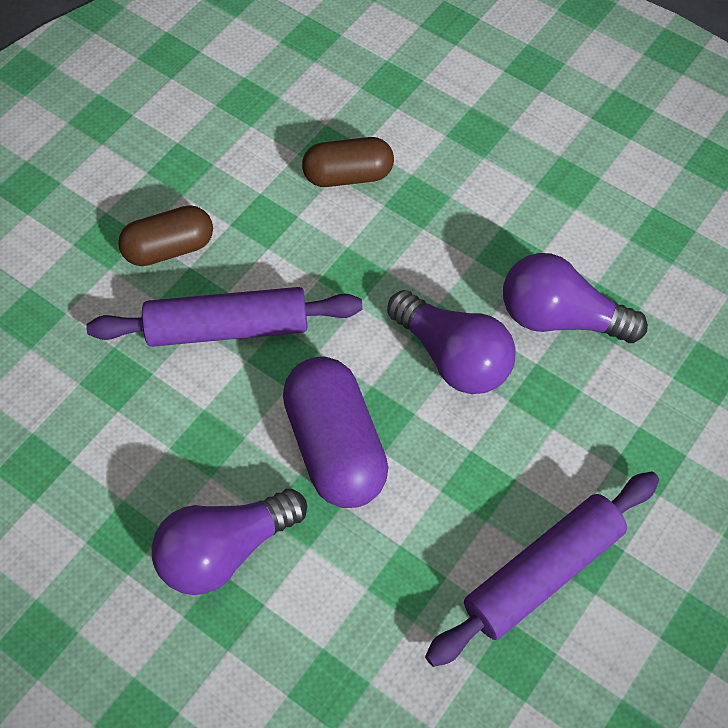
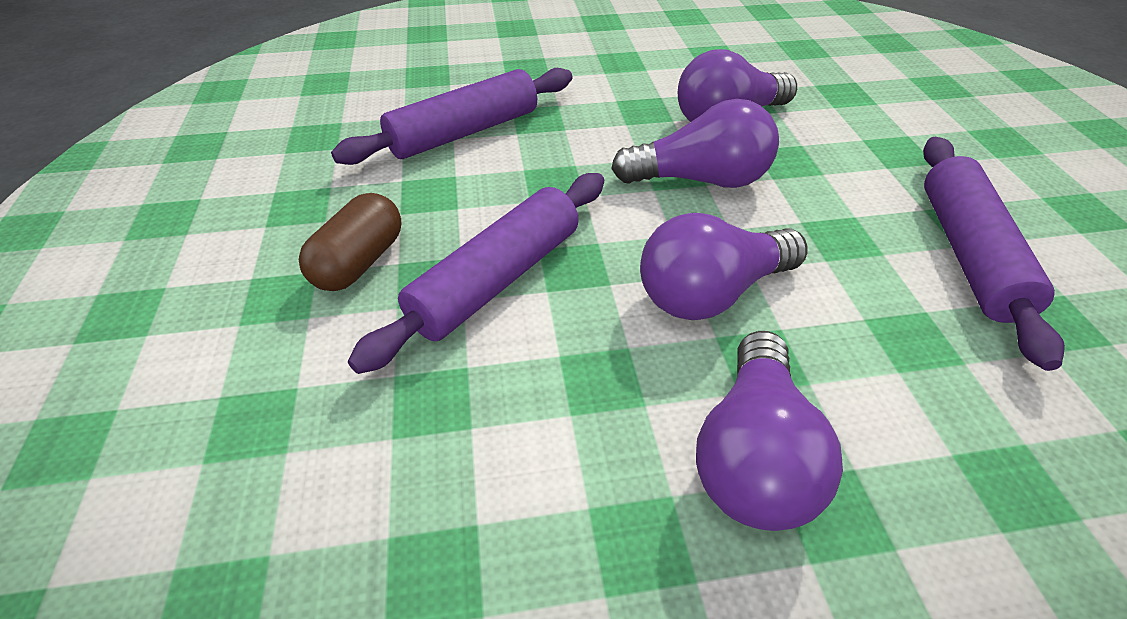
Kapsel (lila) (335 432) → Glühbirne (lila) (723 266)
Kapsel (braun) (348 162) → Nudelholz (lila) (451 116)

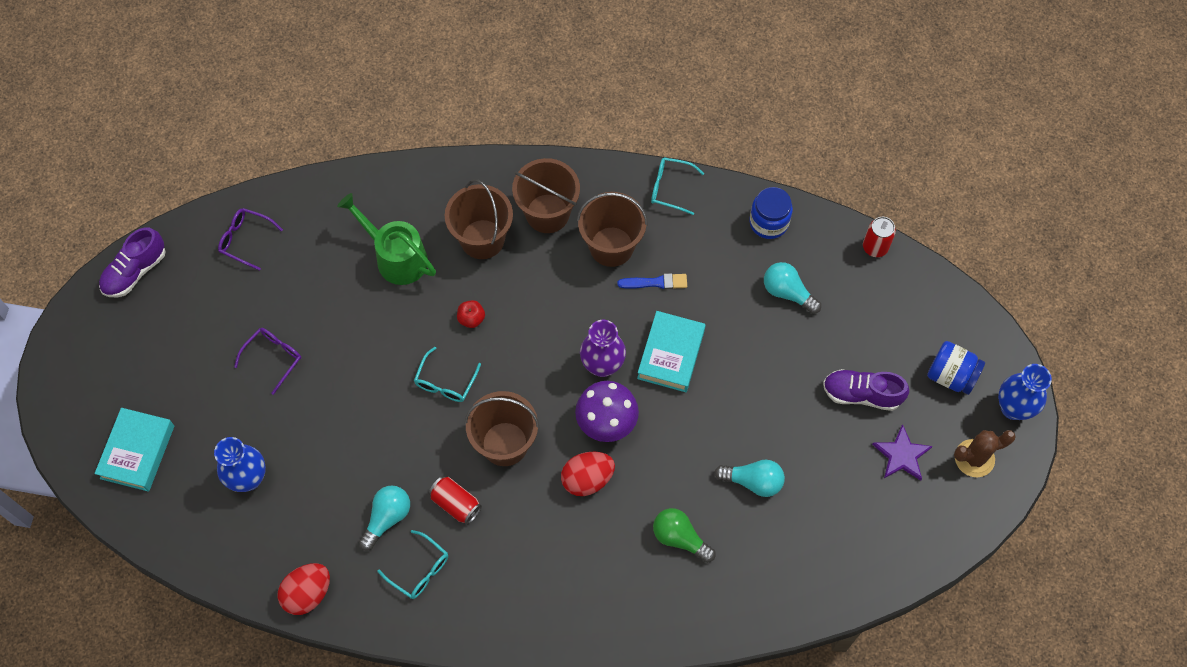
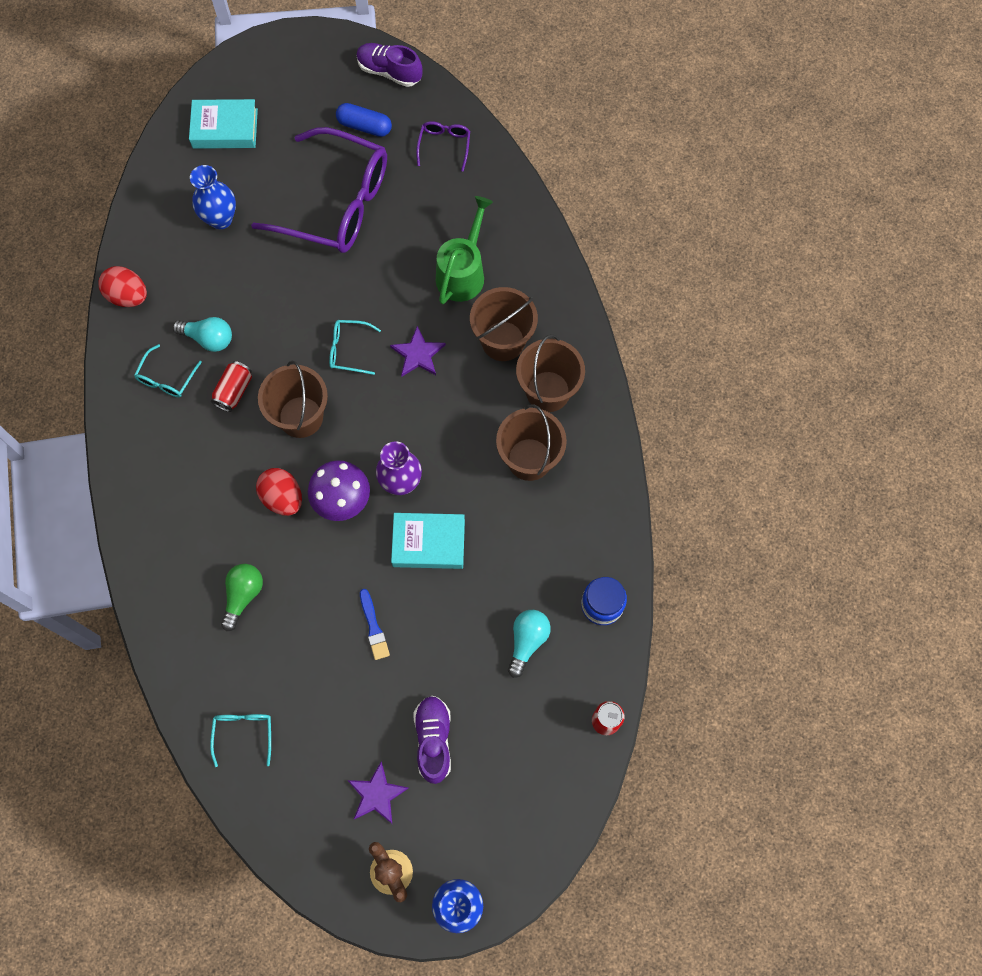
Brille (lila) (267 361) → Brille (lila) (319 190), x2.40
Apfel (rot) (471 314) → Stern (lila) (418 351)
Pinsel (blau) (652 281) → Pinsel (blau) (375 624), move
Brille (türkis) (677 186) → Brille (türkis) (240 740), move
Glühbirne (türkis) (750 478) → -
Einmachglas (blau) (956 368) → -
- → Kapsel (blau) (364 120)

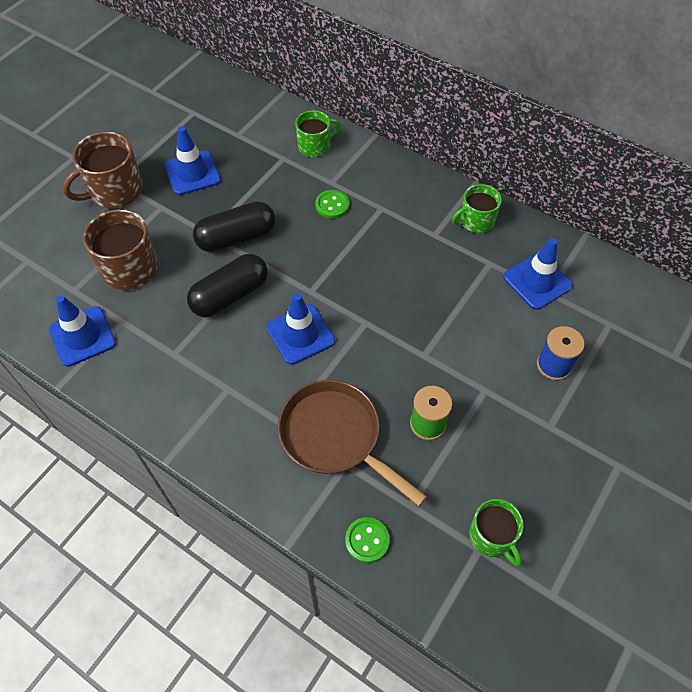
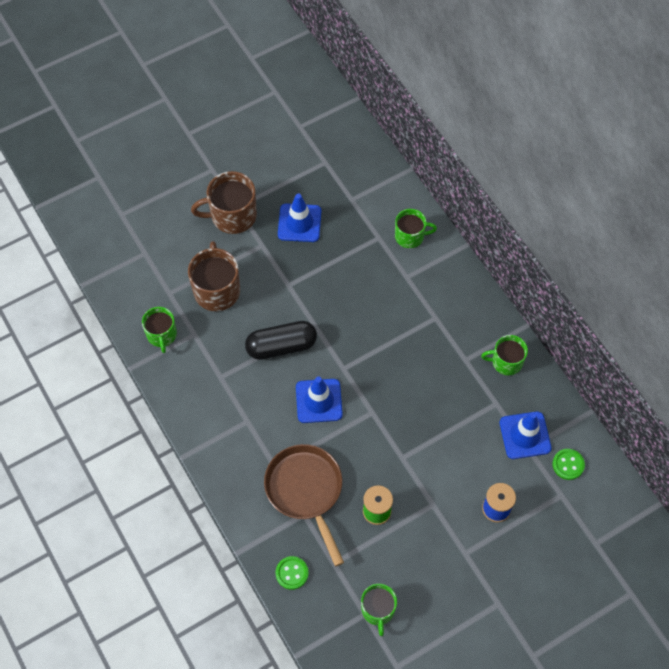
Leitkegel (blau) (82 331) → Tasse (grün) (159 330)
Kapsel (schwarz) (234 226) → -
Knopf (grün) (332 204) → Knopf (grün) (569 464), move

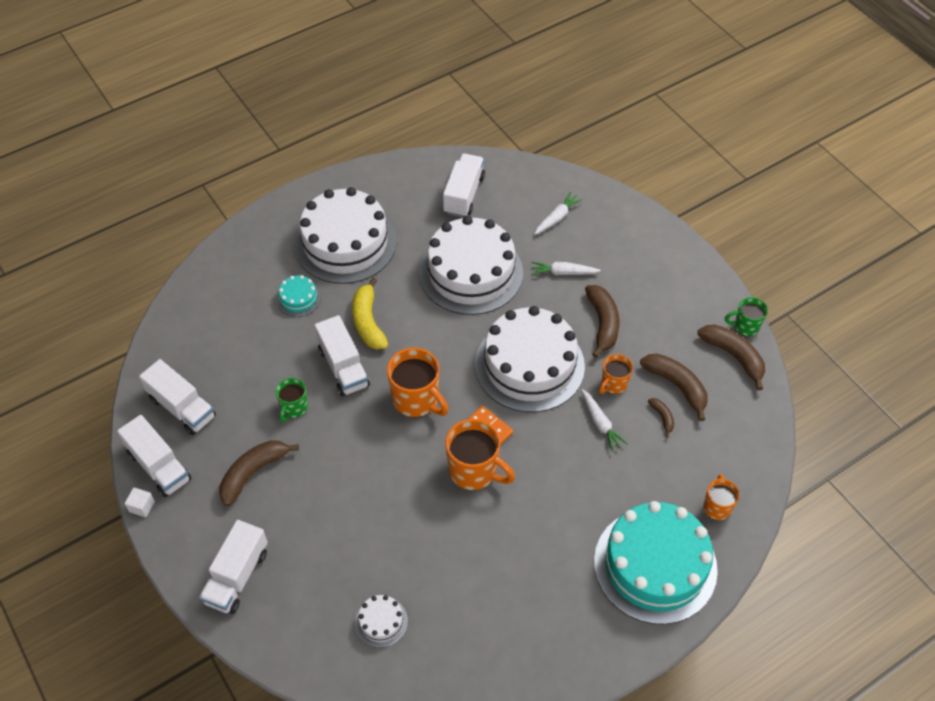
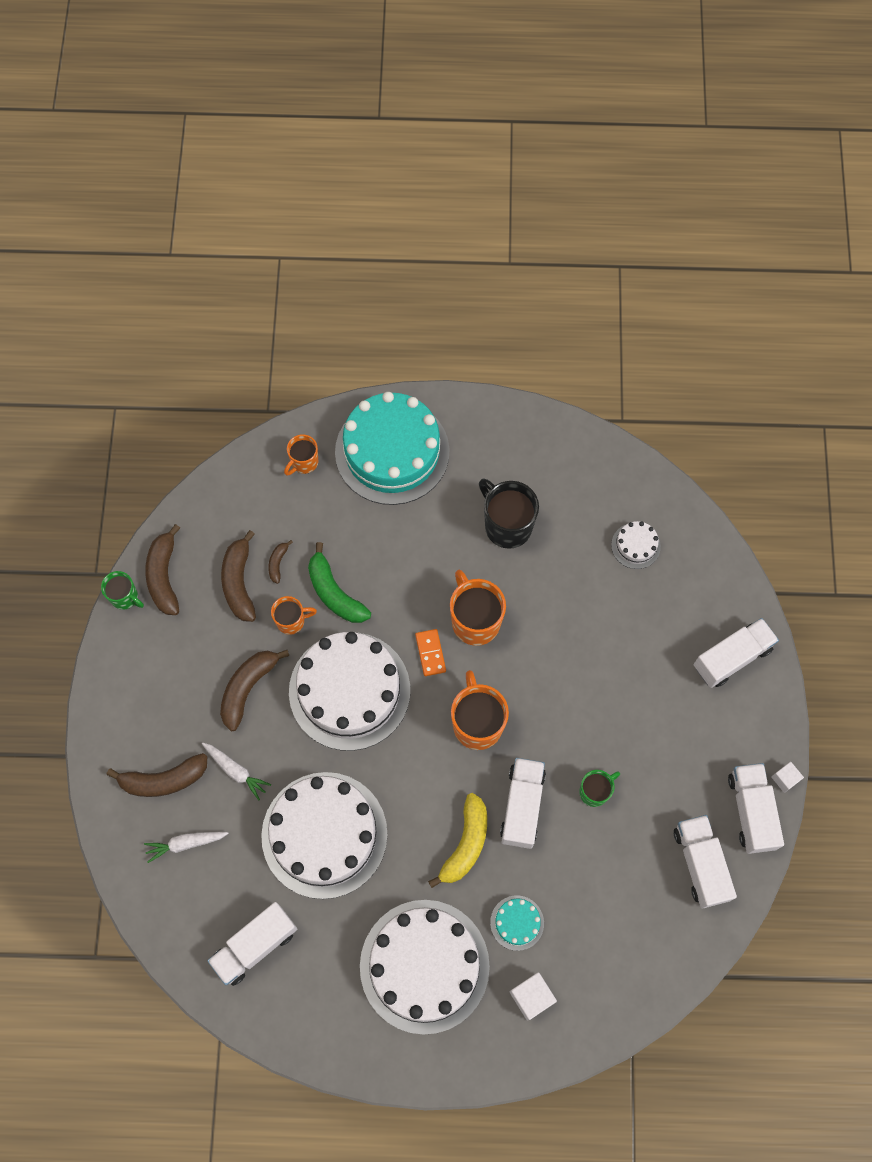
Banane (braun) (259 473) → Banane (braun) (157 775), move
Karotte (weiß) (604 420) → Banane (grün) (339 582)
- → Tasse (schwarz) (509 514)
- → Kubus (weiß) (533 996)

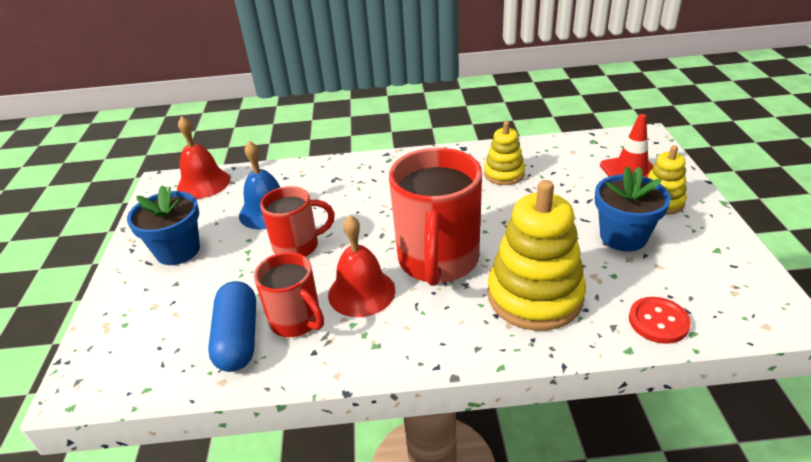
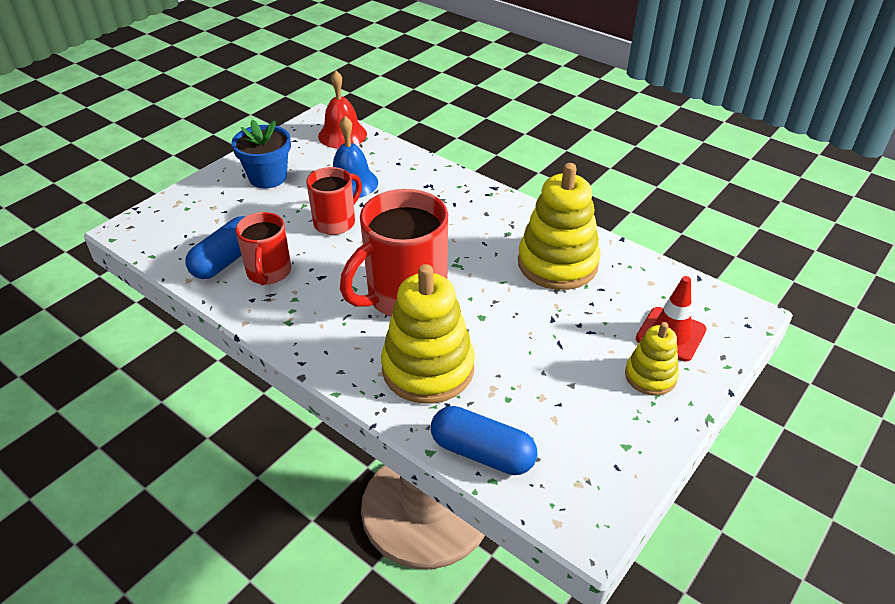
Tasse (rot) (297 221) → Tasse (rot) (334 201), 75 degrees counterclockwise
Glocke (rot) (361 266) → -
Stapelspielzeug (gelb) (504 153) → Stapelspielzeug (gelb) (559 226), x1.82
Blumentopf (blau) (633 209) → -
Knopf (rot) (660 320) → Kapsel (blau) (484 440)

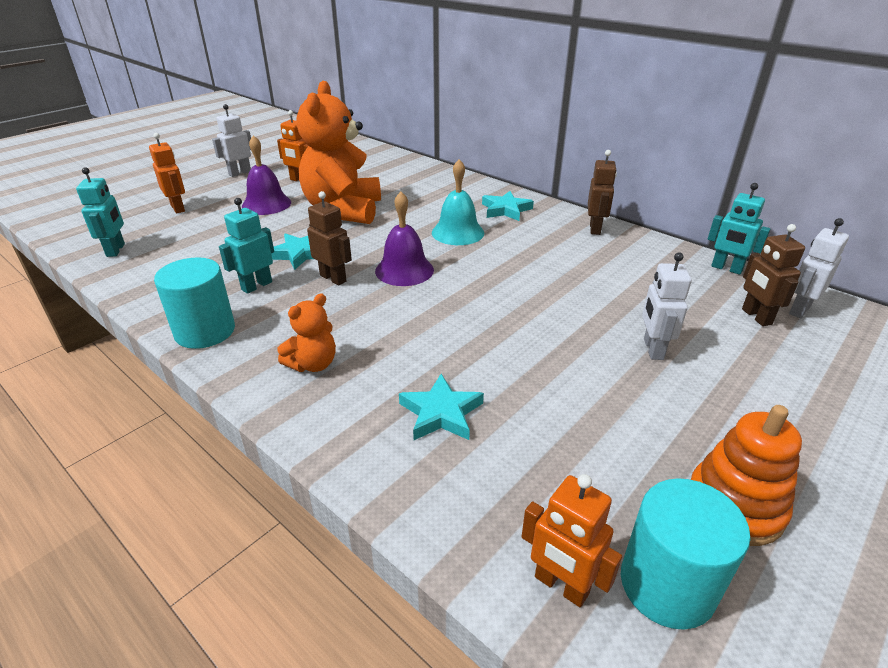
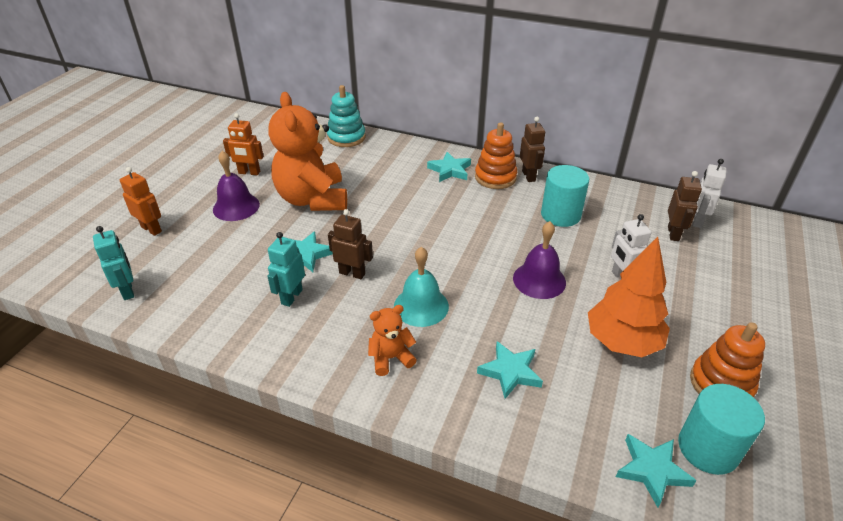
Vollzylinder (türkis) (194 303) → Vollzylinder (türkis) (565 196), move
Roboter (weiß) (231 140) → -
Teddybär (orange) (306 332) → Teddybär (orange) (392 340), 135 degrees counterclockwise
Glocke (lila) (404 239) → Glocke (lila) (539 260), move
Glocke (türkis) (458 202) → Glocke (türkis) (421 287), move
Roboter (orange) (571 540) → Stern (türkis) (656 470)
Roboter (türkis) (739 229) → -
Roboter (braun) (773 275) → Roboter (braun) (685 206), 135 degrees counterclockwise
- → Stapelspielzeug (türkis) (346 116)
- → Stapelspielzeug (orange) (496 155)
- → Baum (orange) (629 297)

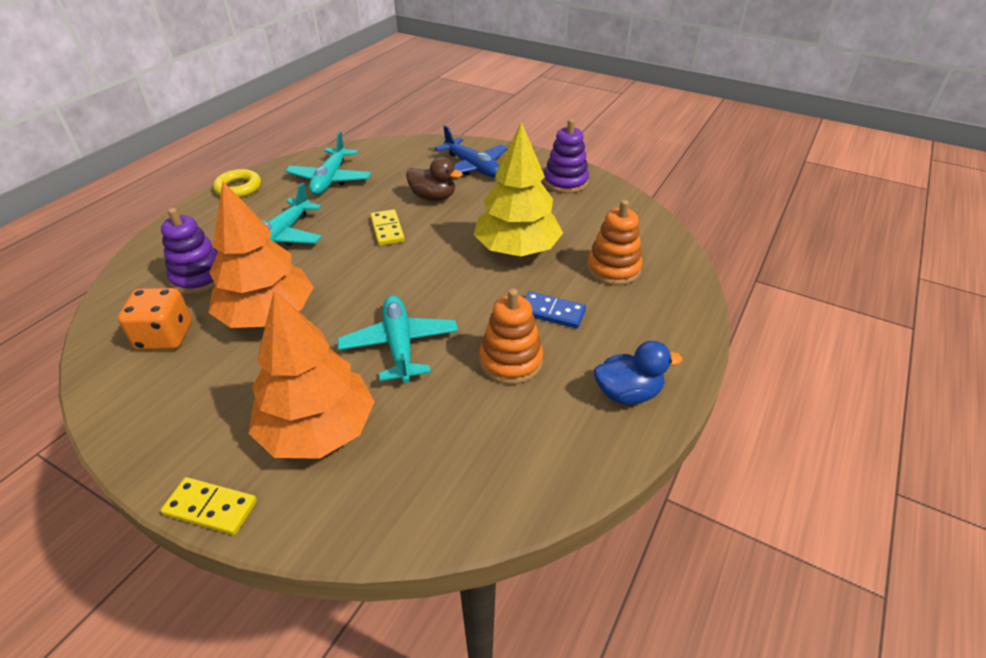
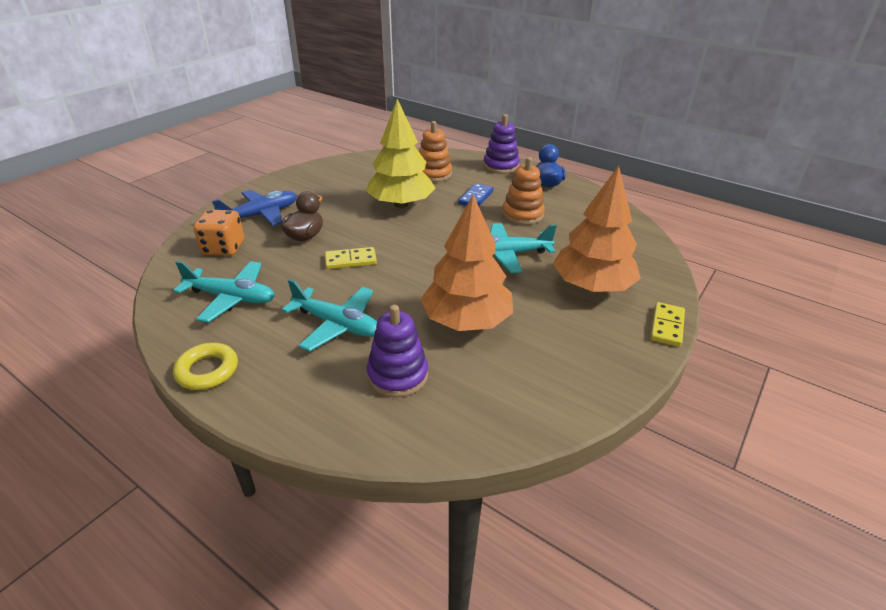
Spielwürfel (orange) (155 319) → Spielwürfel (orange) (218 232), move
Stapelspielzeug (lila) (566 156) → Stapelspielzeug (lila) (501 144), move

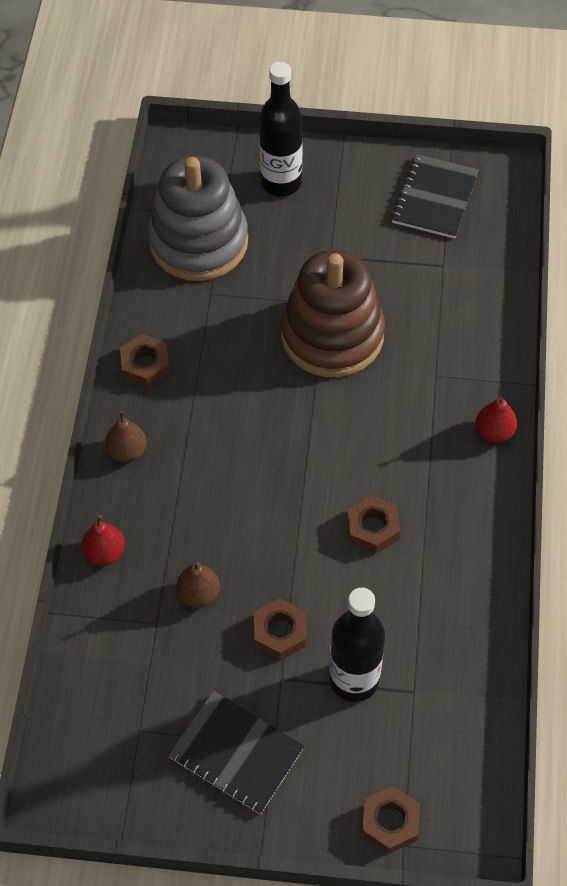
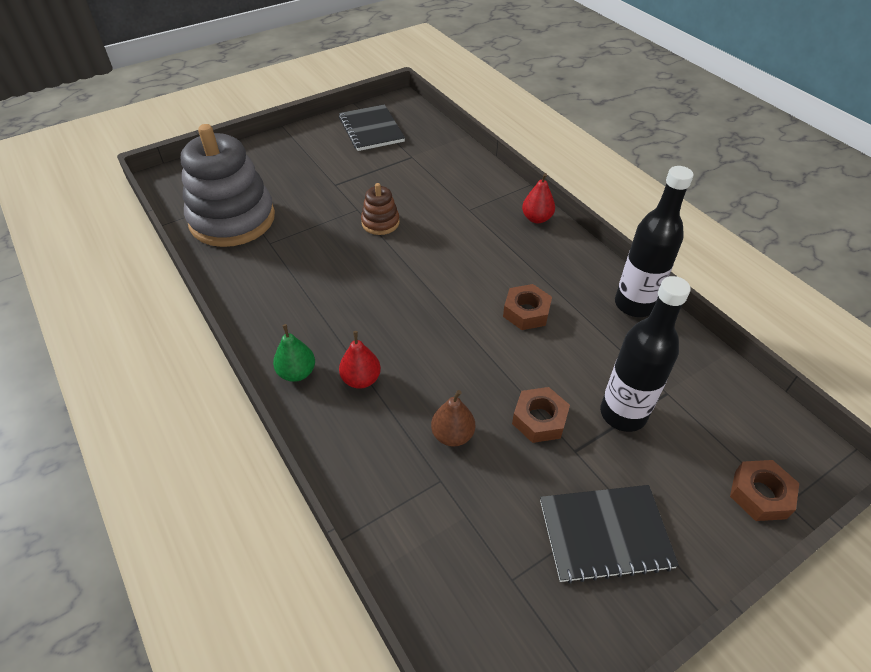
Birne (rot) (103 540) → Birne (rot) (360 360), move
Birne (braun) (126 436) → Birne (grün) (294 353)
Sechskantmutter (braun) (145 361) → -
Flasche (schwarz) (281 129) → Flasche (schwarz) (654 241), move
Stapelspielzeug (braun) (333 313) → Stapelspielzeug (braun) (380 209), x0.45

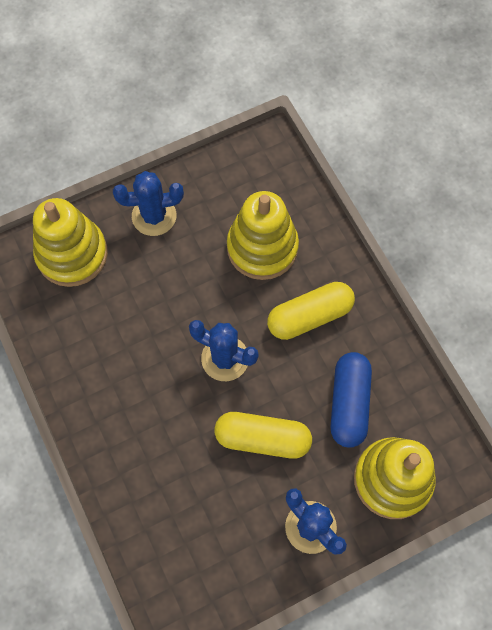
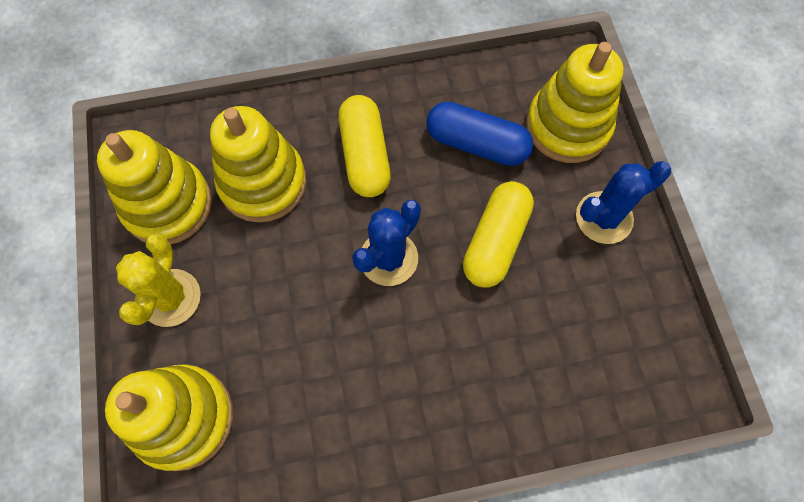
Kaktus (blau) (148 203) → Kaktus (gelb) (158 280)
- → Stapelspielzeug (gelb) (154 187)

